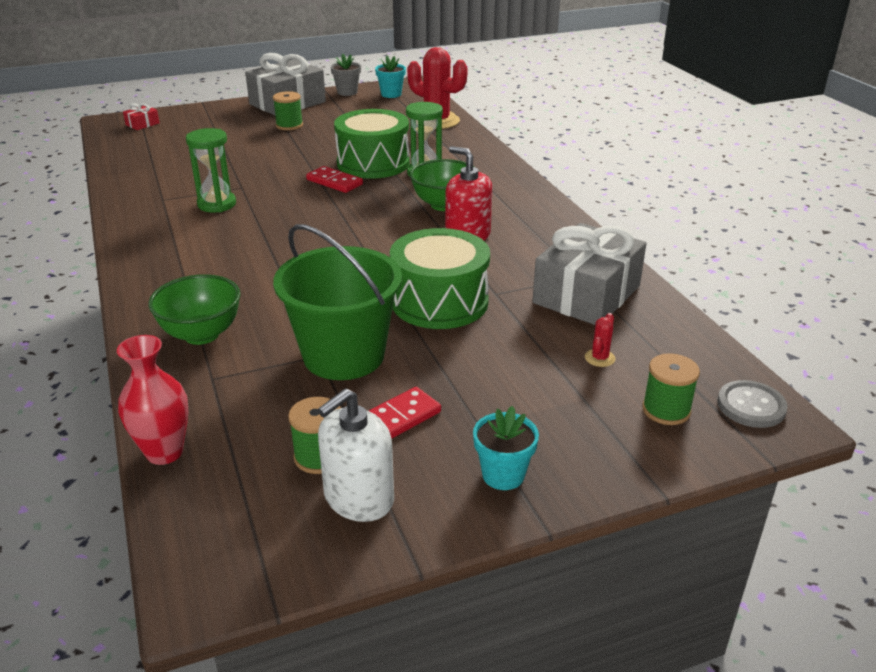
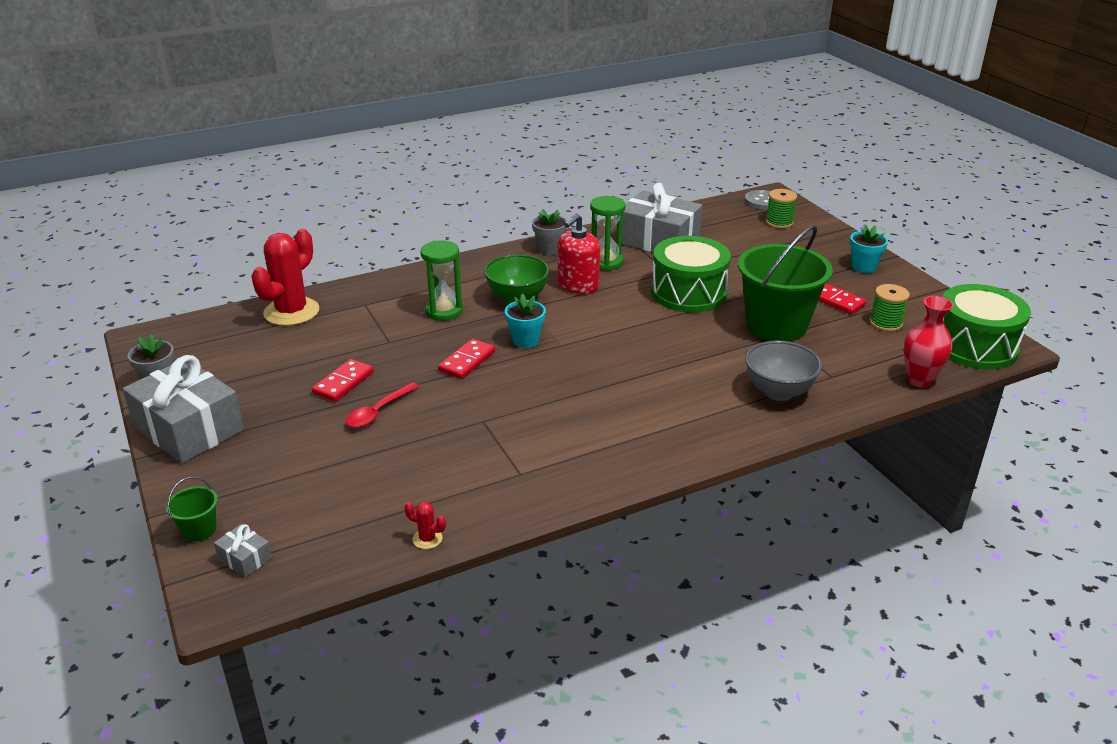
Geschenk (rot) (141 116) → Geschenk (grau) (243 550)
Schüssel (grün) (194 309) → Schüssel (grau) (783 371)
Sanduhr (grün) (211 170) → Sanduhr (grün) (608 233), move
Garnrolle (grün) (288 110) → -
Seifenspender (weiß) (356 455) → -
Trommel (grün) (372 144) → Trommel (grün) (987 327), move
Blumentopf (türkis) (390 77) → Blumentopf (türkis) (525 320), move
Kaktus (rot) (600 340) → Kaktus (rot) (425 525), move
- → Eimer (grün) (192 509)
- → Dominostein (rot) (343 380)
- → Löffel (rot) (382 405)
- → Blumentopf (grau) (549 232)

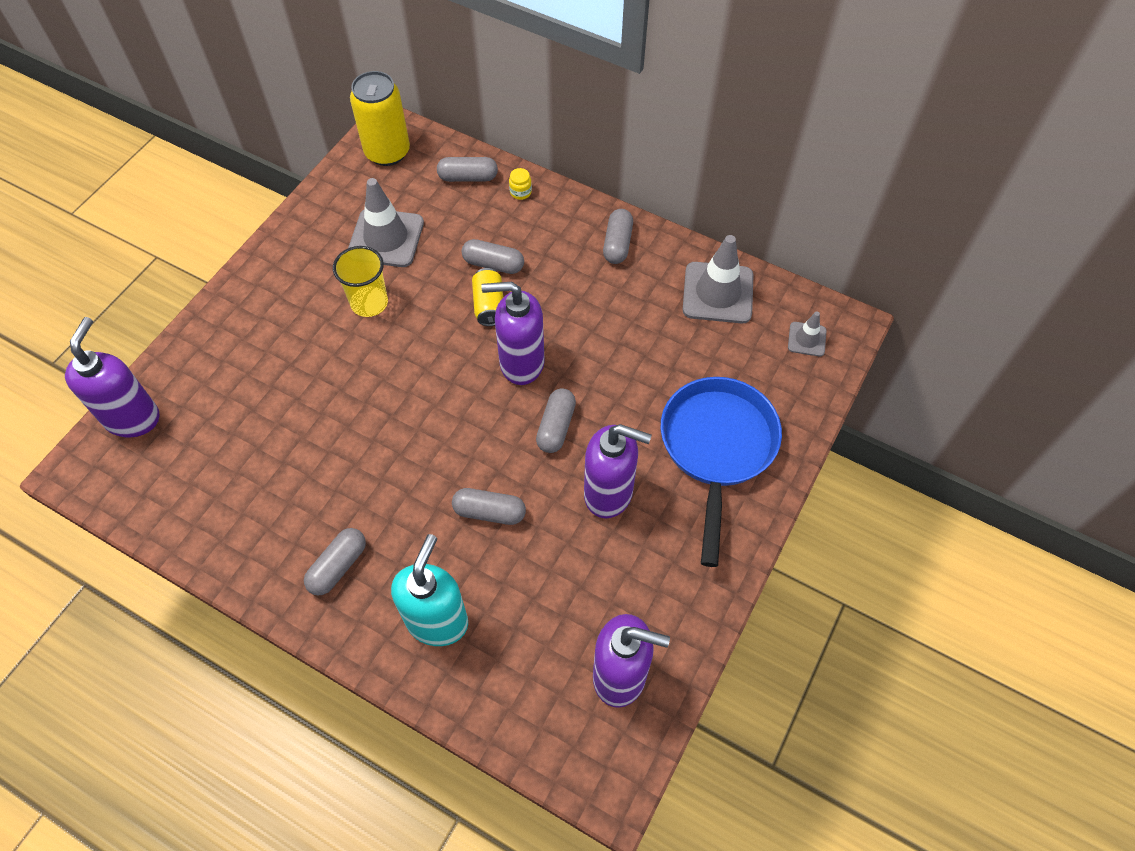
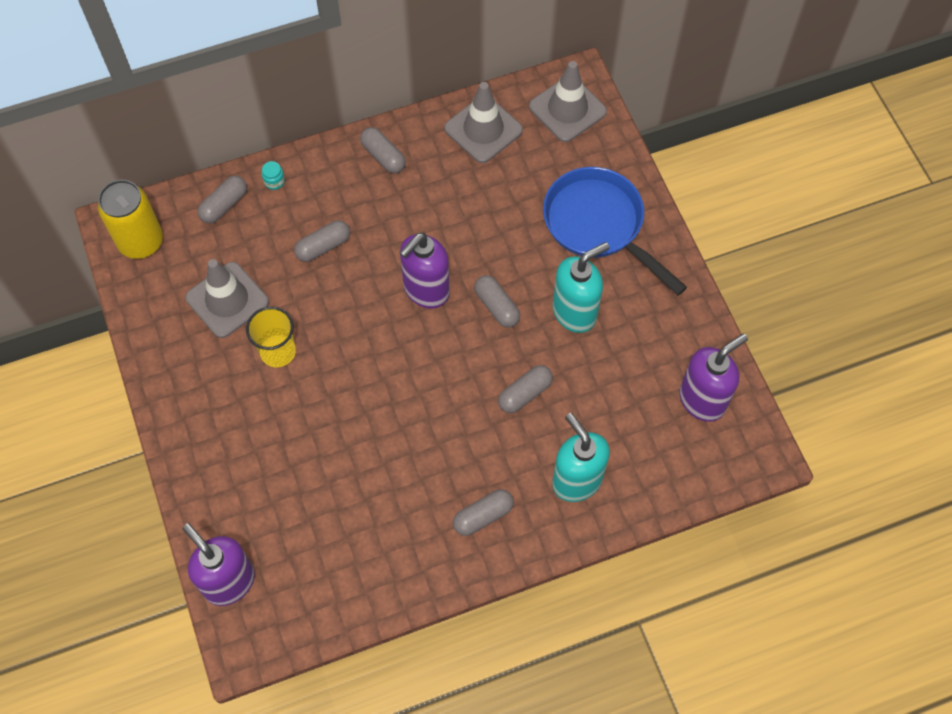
Kapsel (grau) (335 562) → Kapsel (grau) (483 512), 75 degrees clockwise
Dose (gelb) (487 297) → -
Einmachglas (gelb) (520 184) → Einmachglas (türkis) (273 175)
Seifenspender (lila) (618 471) → Seifenspender (türkis) (581 287)
Leitkegel (grau) (807 334) → Leitkegel (grau) (568 101), x1.94

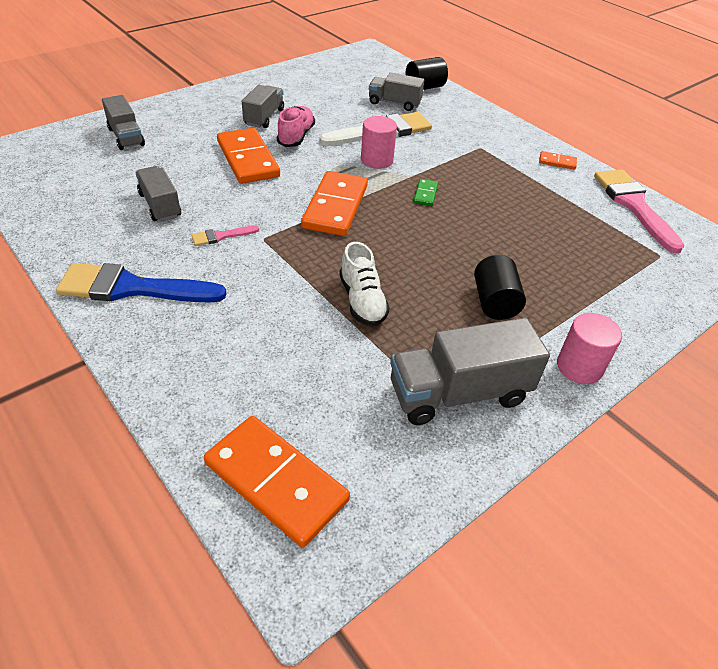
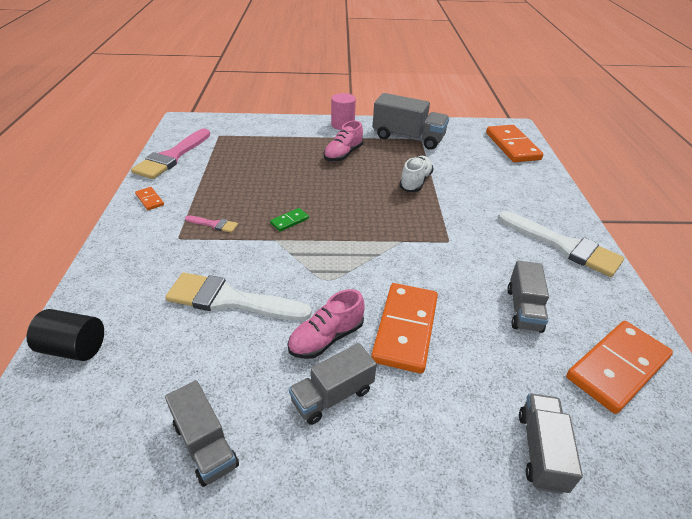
Pinsel (blau) (141 283) → Pinsel (weiß) (561 244)
Pinsel (rosa) (225 235) → Pinsel (rosa) (211 224), move
Dominostein (orange) (334 203) → Dominostein (orange) (619 367), move
Vollzylinder (rosa) (379 142) → -
Lastwagen (grau) (396 91) → Lastwagen (grau) (202 433), move
Vollzylinder (schwarz) (500 287) → Schuh (rosa) (343 141)

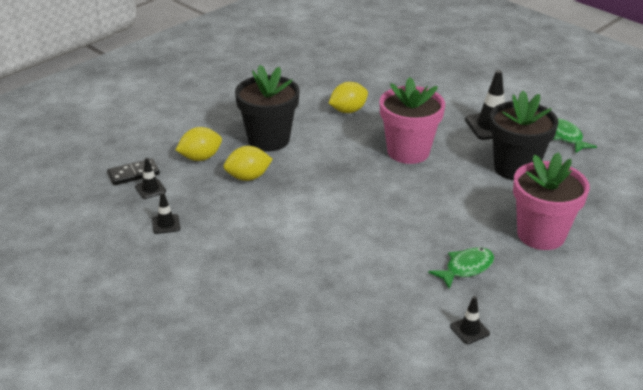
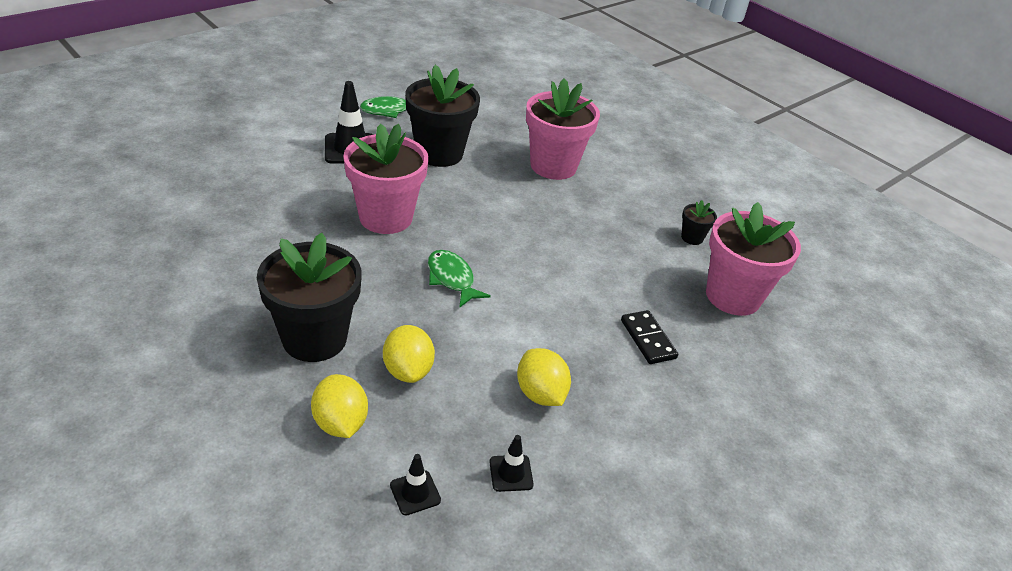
Dominostein (schwarz) (133 172) → Dominostein (schwarz) (649 337), move
Zitrone (gelb) (348 97) → Zitrone (gelb) (544 377), move
Fisch (grün) (461 268) → Fisch (grün) (459 279), move
Leitkegel (schwarz) (470 320) → Blumentopf (schwarz) (699 222)
- → Blumentopf (rosa) (753 259)

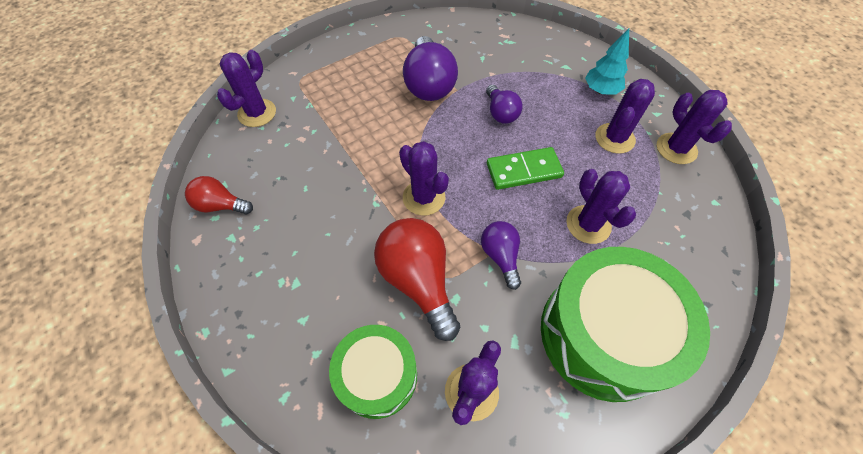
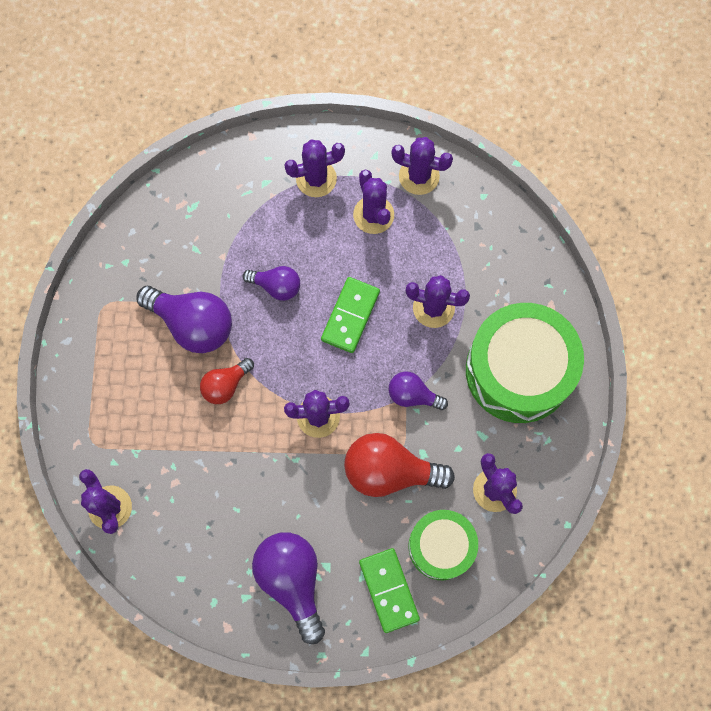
Glühbirne (rot) (219 195) → Glühbirne (rot) (227 381), move
Baum (türkis) (607 61) → Kaktus (lila) (314 168)
- → Glühbirne (lila) (288 588)
- → Dominostein (grün) (389 590)

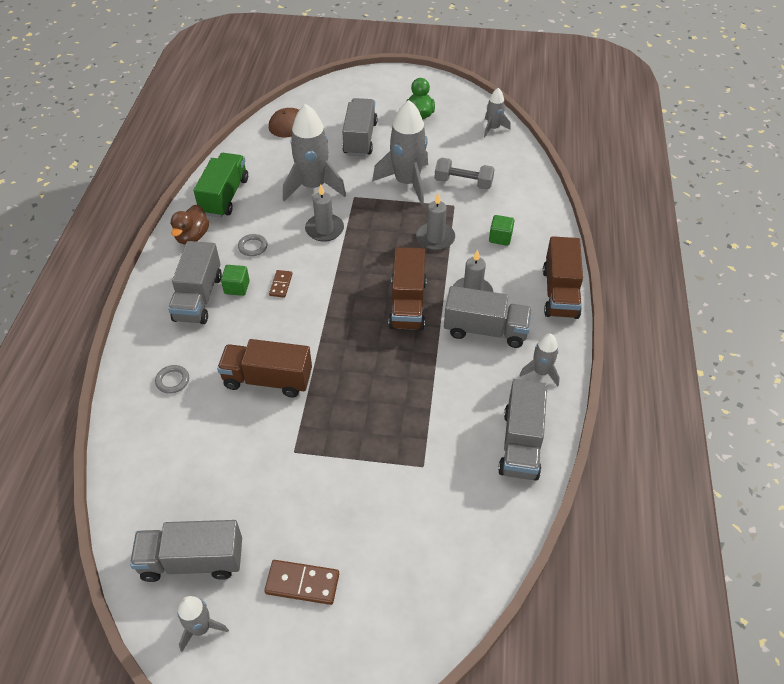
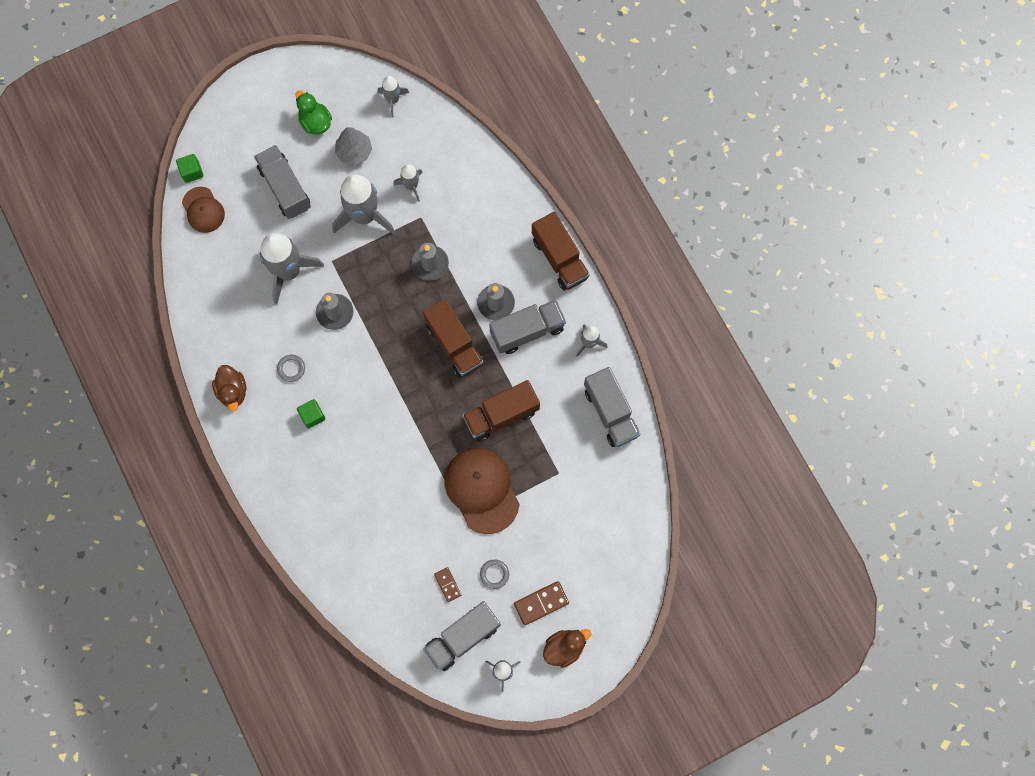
Ring (grau) (172 379) → Ring (grau) (494 574), move
Lastwagen (grau) (195 282) → -
Lastwagen (grün) (221 185) → -
Lastwagen (braun) (264 368) → Lastwagen (braun) (501 411), move
Dominostein (braun) (280 284) → Dominostein (braun) (447 584), move
Hantel (grau) (465 174) → Rakete (grau) (408 183)
Kubus (grün) (501 230) → Kubus (grün) (189 168), move
- → Baum (grau) (353 146)
- → Kappe (braun) (482 491)
- → Ente (braun) (567 648)

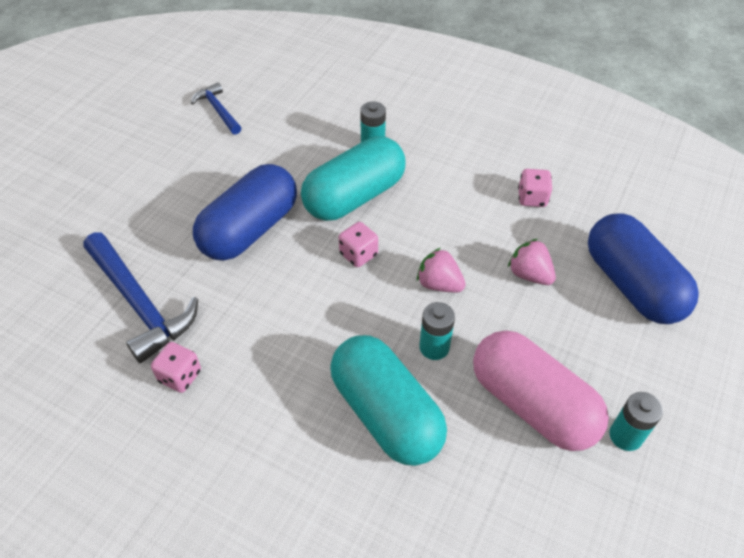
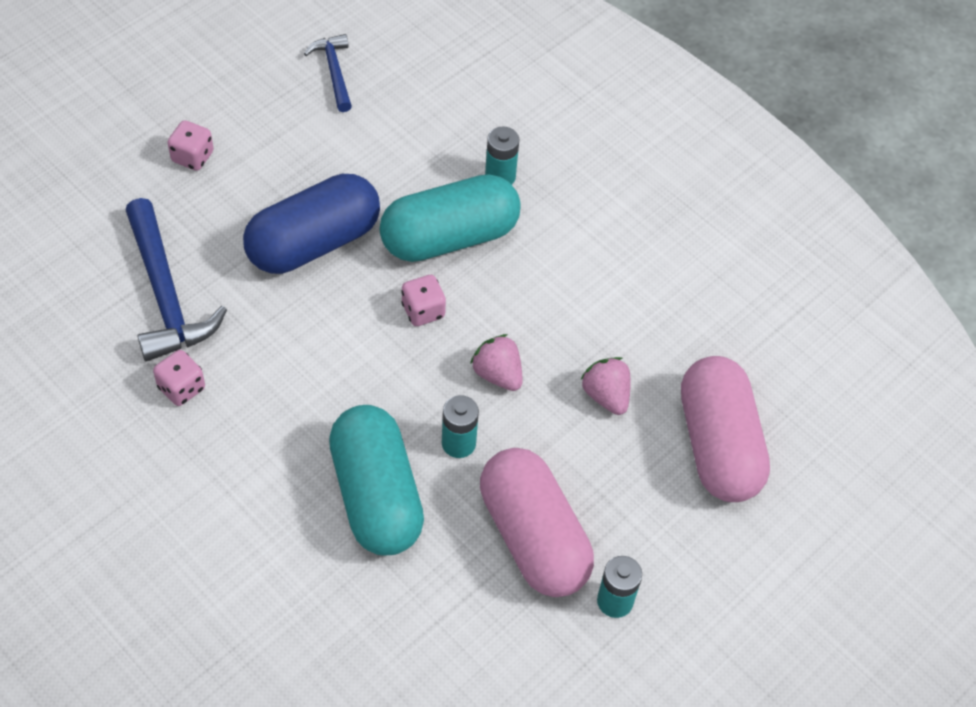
Spielwürfel (rosa) (535 188) → Spielwürfel (rosa) (190 145), move
Kapsel (blau) (643 268) → Kapsel (rosa) (725 429)

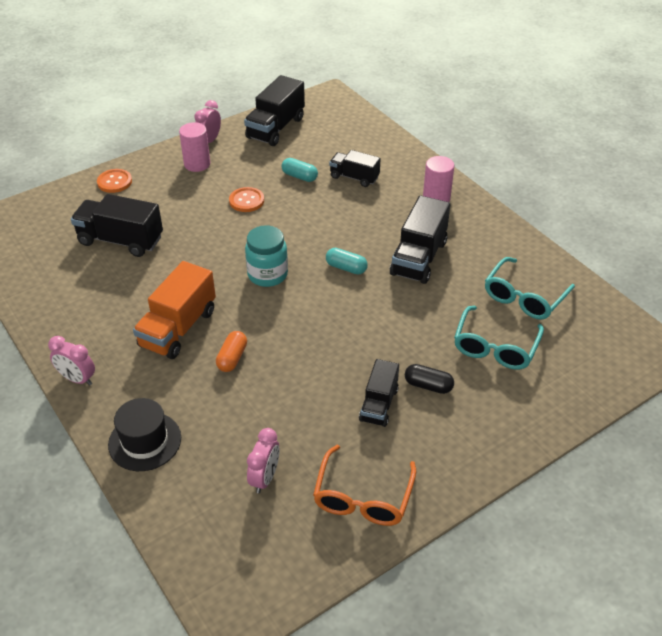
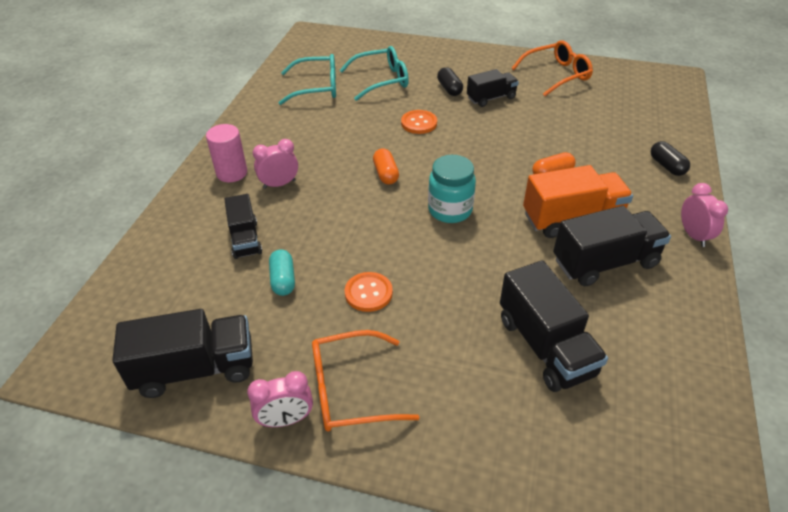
Knopf (orange) (114 181) → Knopf (orange) (419 122), move
Hut (schwarz) (144 434) → Kapsel (schwarz) (670 158)
Vollzylinder (rosa) (194 147) → Brille (orange) (366 381)
Wecker (rosa) (263 460) → Wecker (rosa) (275 164), move
Kapsel (türkis) (347 261) → Kapsel (orange) (386 167)
Lastwagen (schwarz) (420 239) → Lastwagen (schwarz) (612 246), move

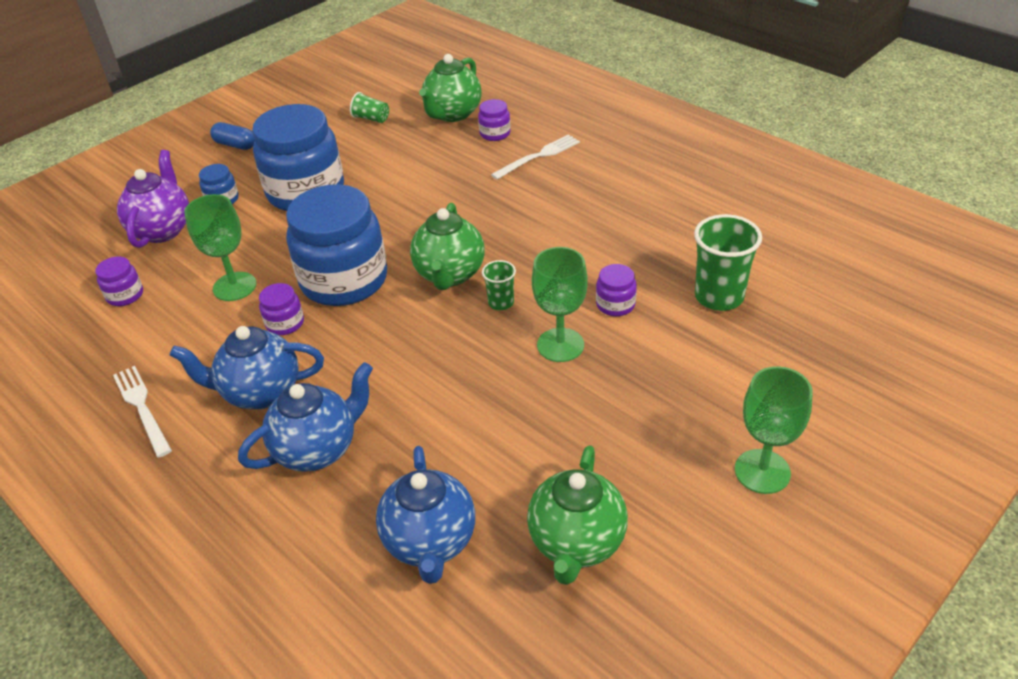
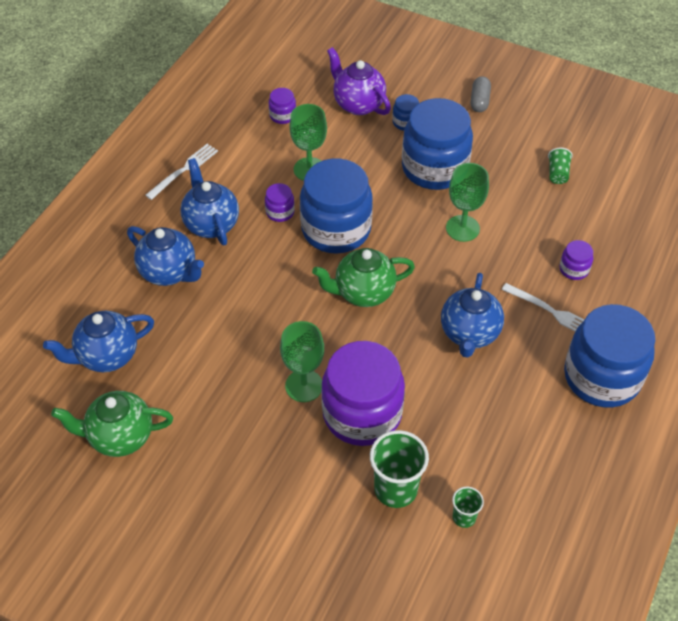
Teekanne (lila) (153 199) → Teekanne (lila) (359 81), 120 degrees counterclockwise
Kapsel (blau) (232 136) → Kapsel (grau) (480 94)
Teekanne (grün) (450 88) → -
Becher (grün) (499 285) → Becher (grün) (468 507), move
Einmachglas (lila) (616 290) → Einmachglas (lila) (363 393), x2.39
Kelch (grün) (773 430) → Kelch (grün) (467 202), move
- → Teekanne (blau) (472 315)
- → Einmachglas (blau) (609 355)

